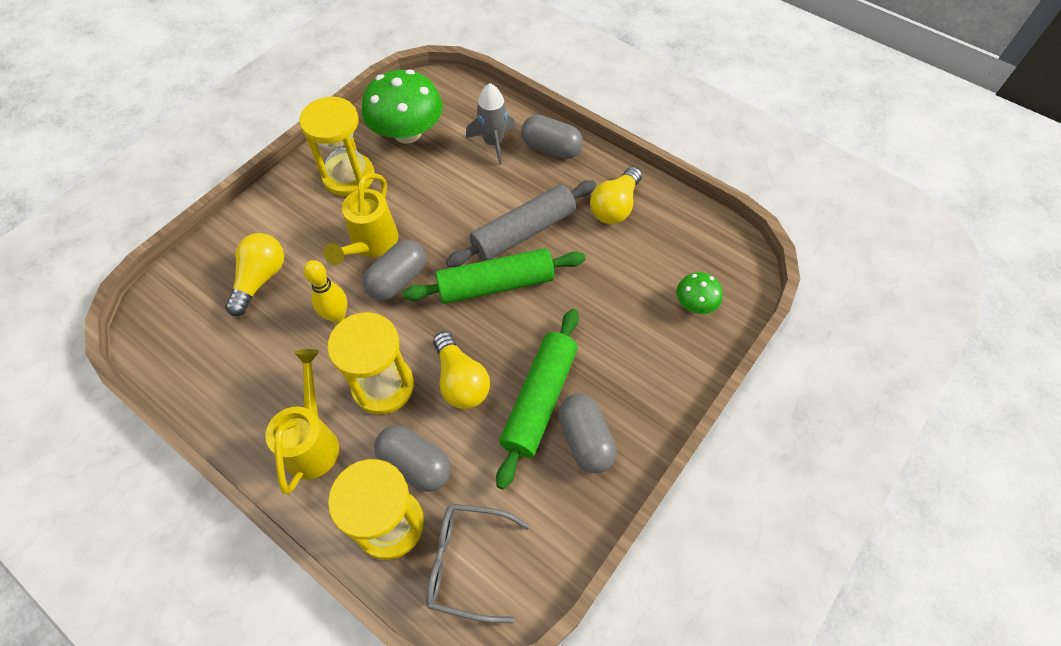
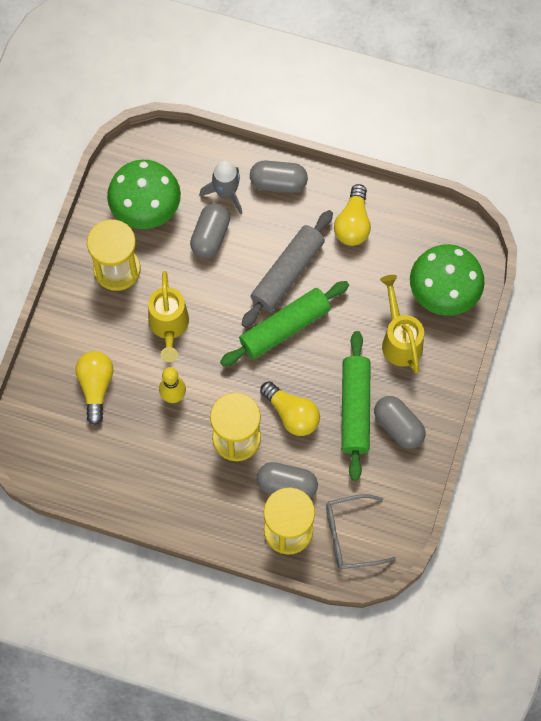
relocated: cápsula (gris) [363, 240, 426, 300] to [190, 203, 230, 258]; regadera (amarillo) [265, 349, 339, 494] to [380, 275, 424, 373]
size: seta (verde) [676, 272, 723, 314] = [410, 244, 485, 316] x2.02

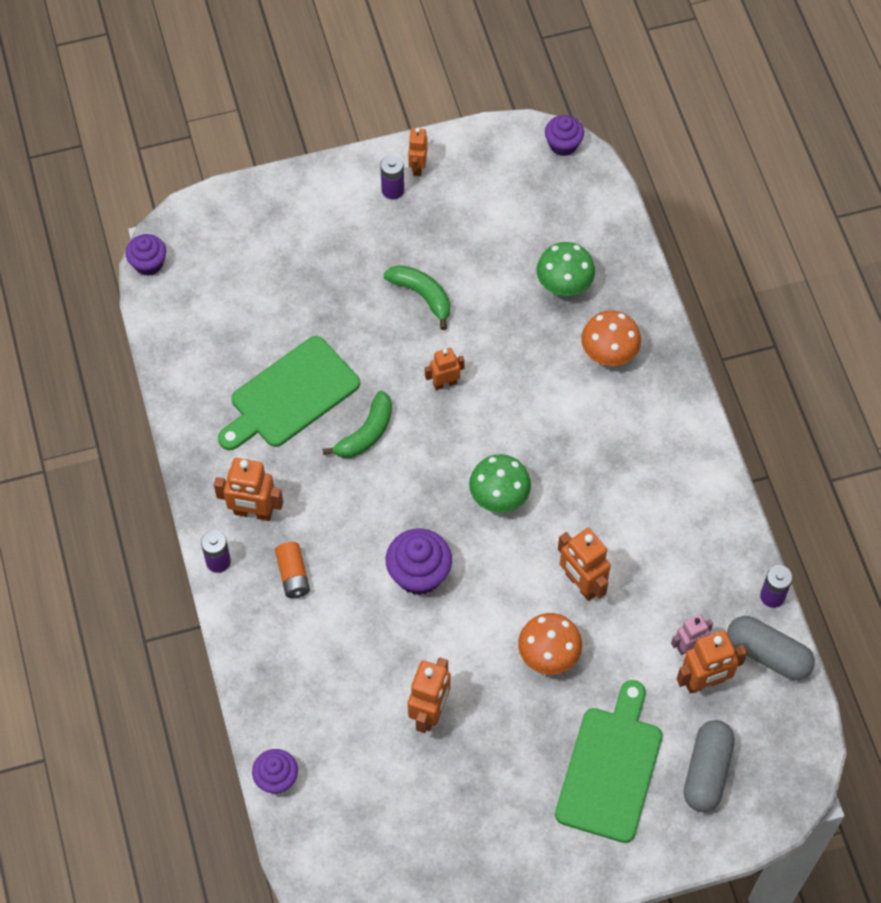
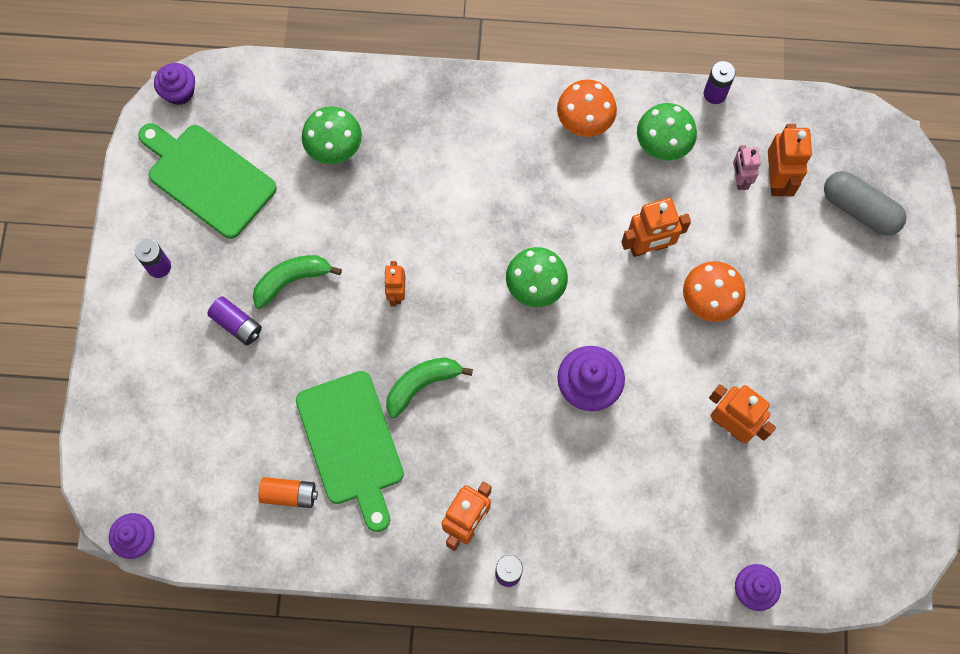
missing: robot (naranja) [408, 128, 428, 176]; cápsula (gris) [727, 616, 815, 680]
appeared: seta (verde) [637, 103, 697, 161]; pila (morado) [207, 296, 262, 345]
relocated: seta (naranja) [581, 310, 641, 366] to [557, 79, 617, 137]; pila (naranja) [275, 542, 310, 598] to [259, 477, 318, 508]; tabla de cortar (verde) [555, 680, 662, 843] to [138, 123, 277, 239]
spun: plátano (verde) [323, 391, 392, 458] = [386, 358, 473, 418] 90 degrees counterclockwise

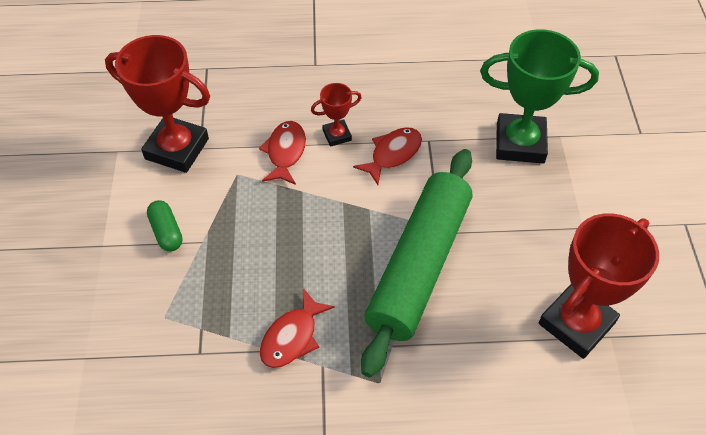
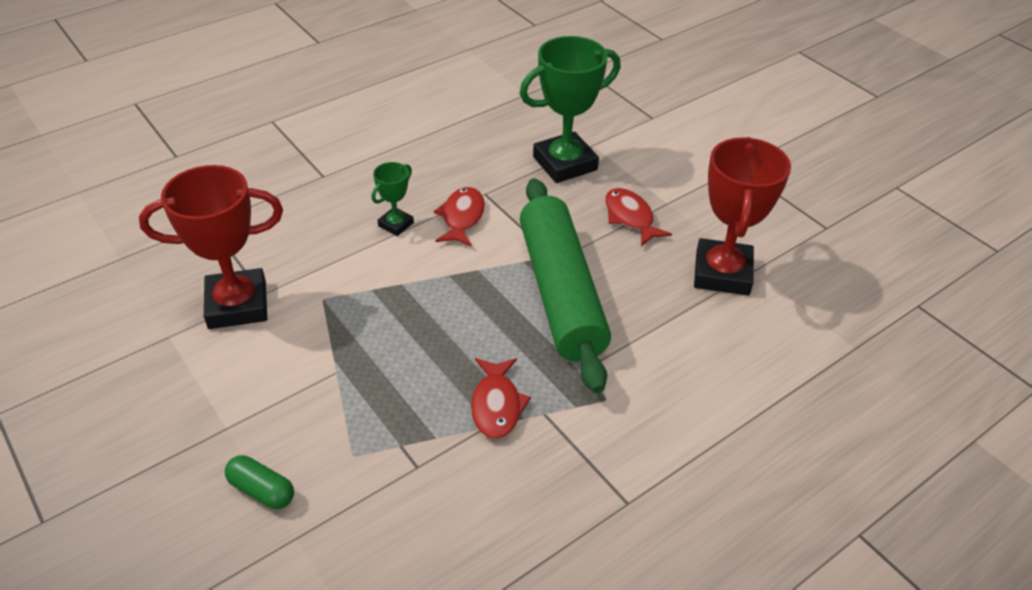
relocated: pez (rojo) [259, 121, 306, 185] to [605, 188, 672, 246]; cápsula (verde) [147, 200, 182, 252] to [225, 455, 294, 509]
colour: trofeo (rojo) [311, 83, 362, 147] to trofeo (verde) [371, 162, 414, 236]

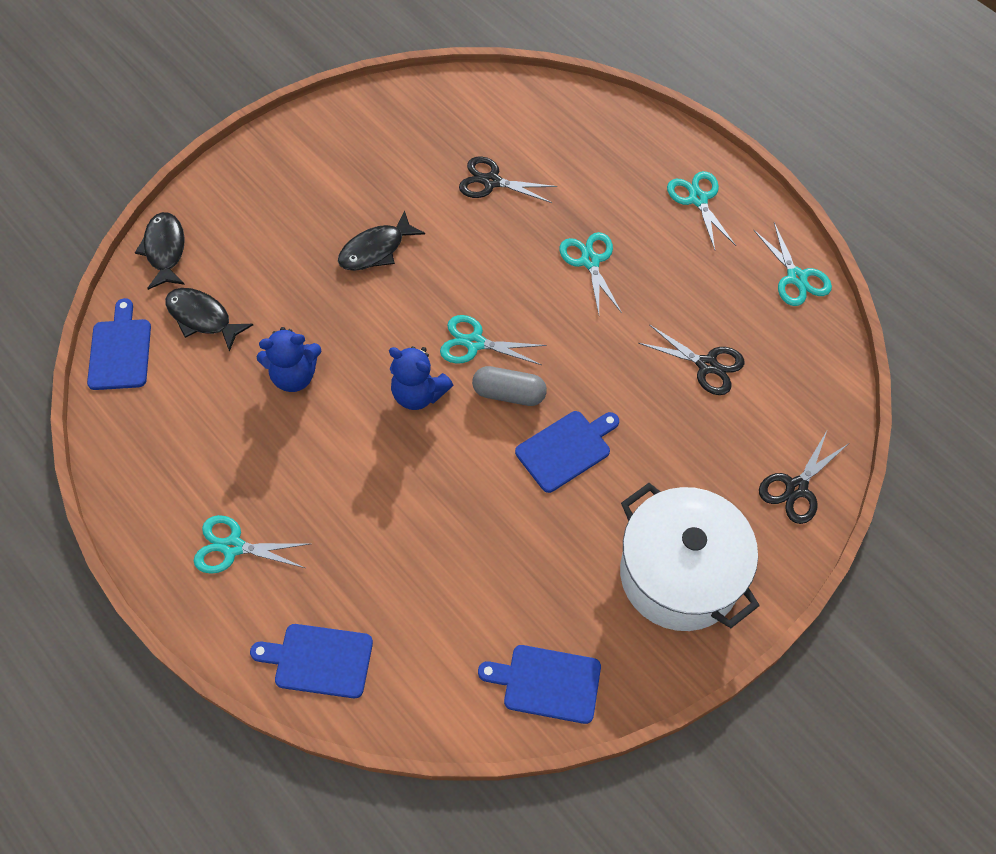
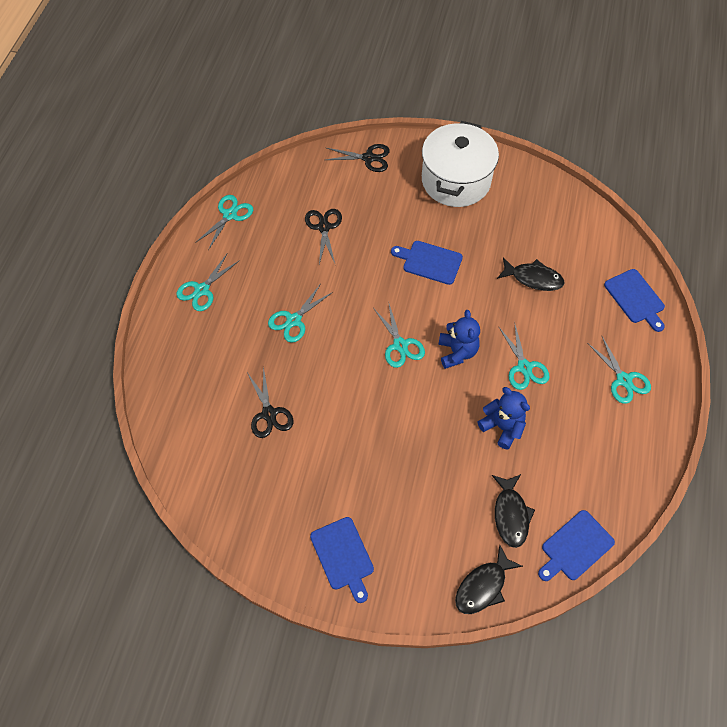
missing: cápsula (gris) [472, 366, 547, 406]
appeared: tijeras (turquesa) [498, 322, 550, 390]
relocated: pez (negro) [338, 210, 425, 271] to [497, 258, 565, 291]; tabla de cortar (azul) [478, 645, 601, 724] to [310, 517, 374, 603]

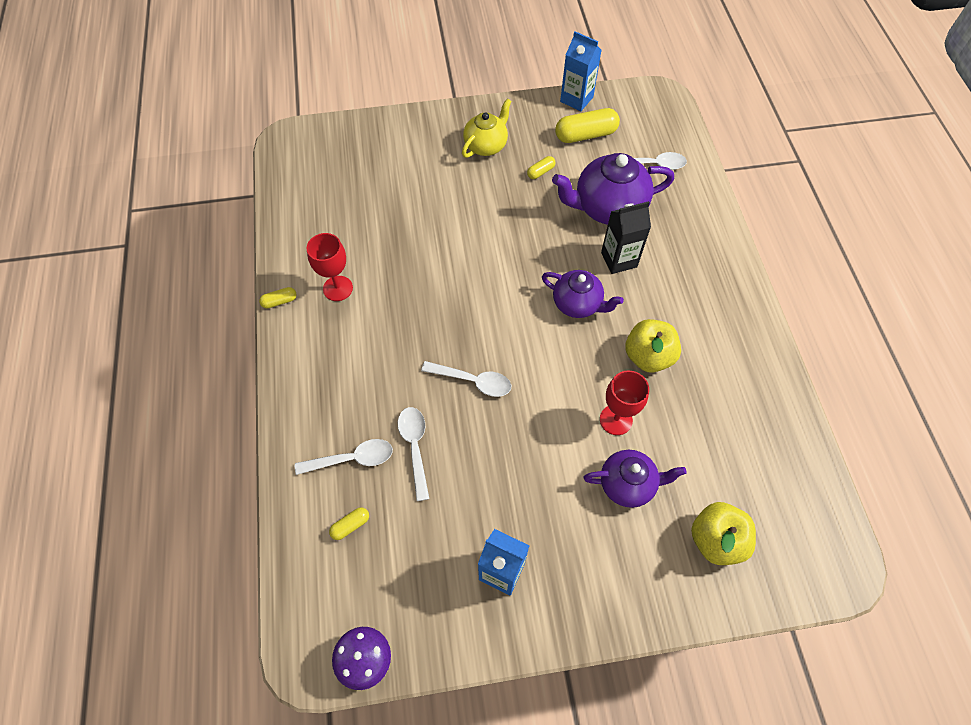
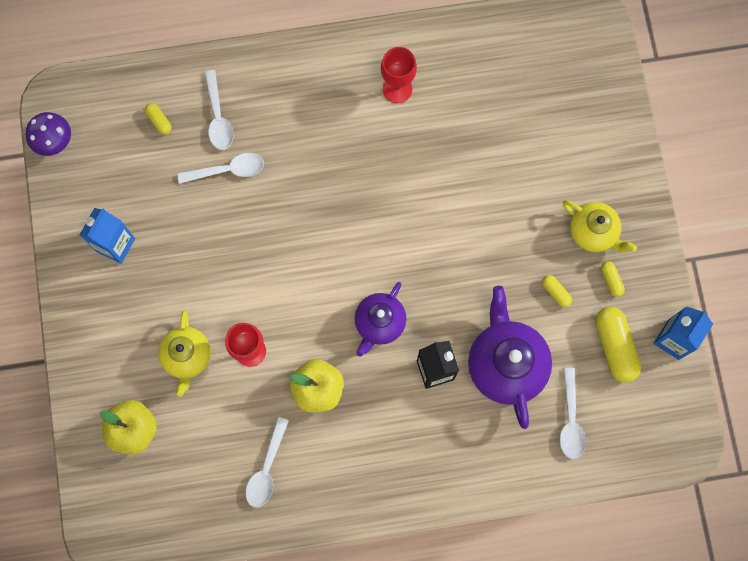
relocated: cápsula (amarillo) [259, 287, 297, 308] to [601, 261, 625, 297]; cuchara (blanco) [421, 361, 511, 397] to [246, 417, 289, 508]
colour: tetera (morado) [583, 450, 687, 508] to tetera (amarillo) [158, 311, 211, 396]

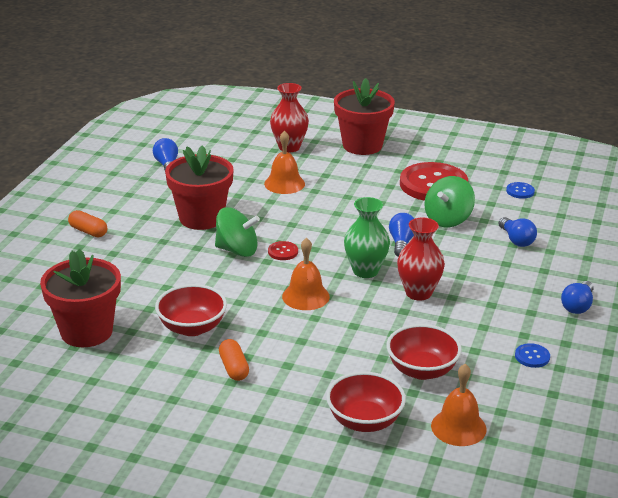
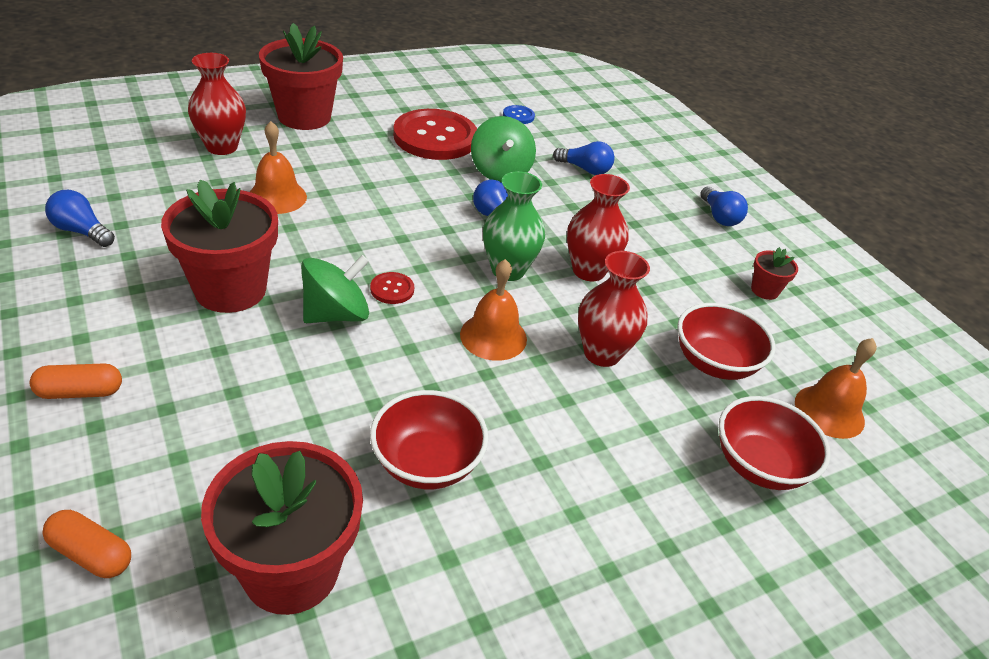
appeared: florero (rojo) [578, 251, 650, 367]
relocated: cápsula (naranja) [219, 339, 249, 381] to [42, 510, 131, 578]
exchanged: botón (azul) [515, 343, 550, 368] to maceta (rojo) [751, 247, 798, 300]

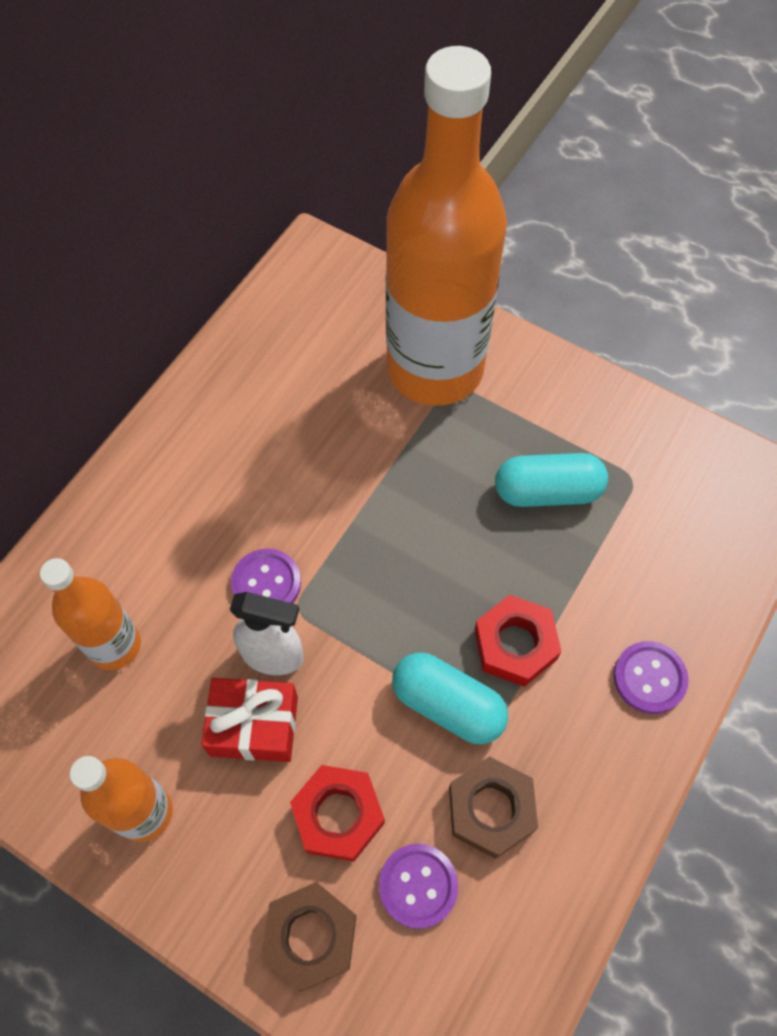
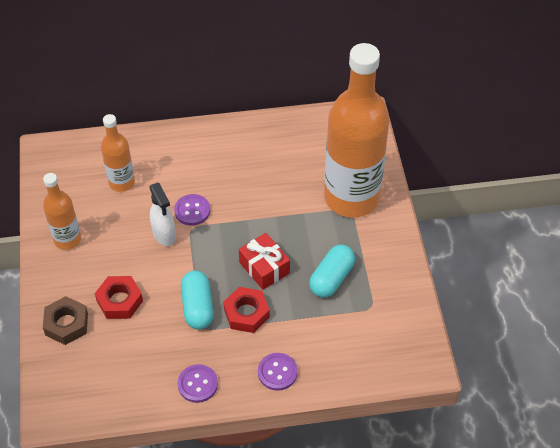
missing: tuerca (marrón) [449, 756, 538, 859]
relocated: regalo (rojo) [201, 678, 298, 762] to [239, 233, 290, 290]; botón (morado) [379, 844, 458, 929] to [178, 364, 218, 403]
spun: cápsula (turquesa) [495, 453, 608, 507] = [309, 245, 355, 298] 75 degrees clockwise

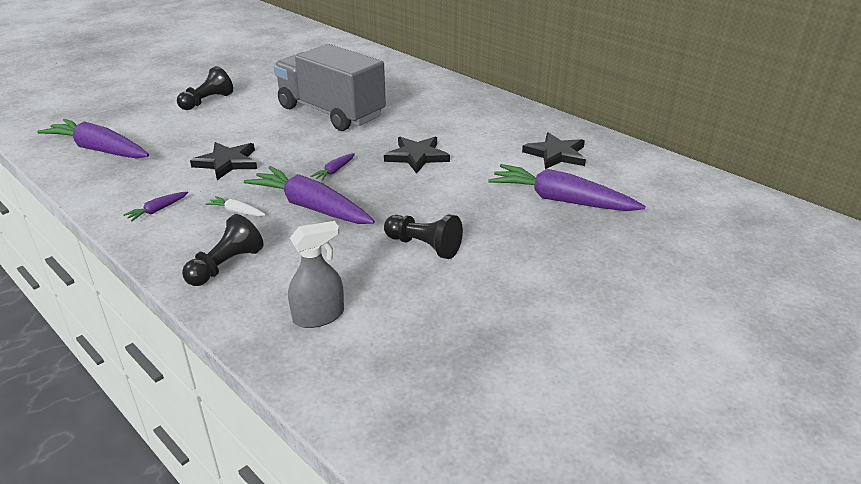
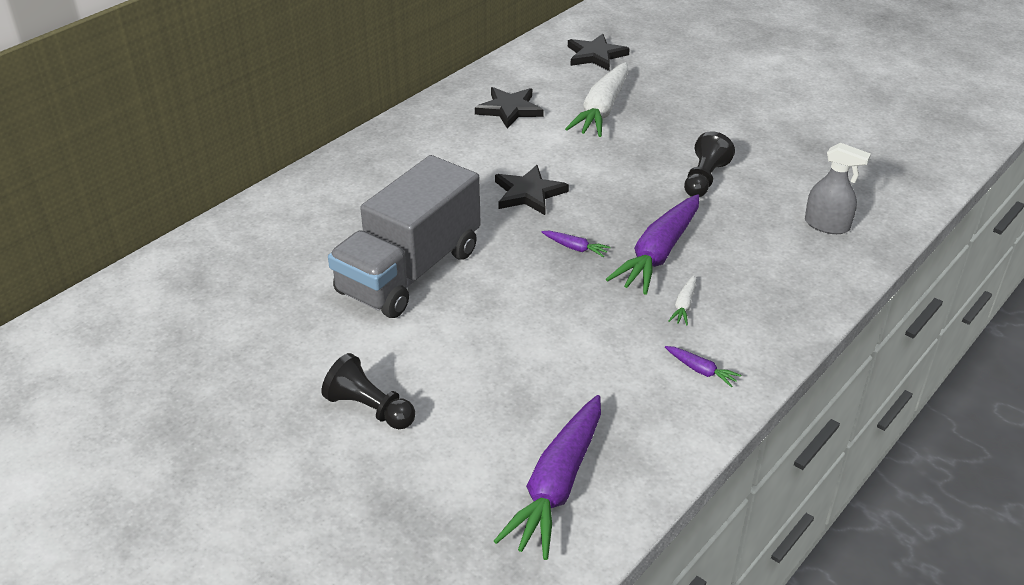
missing: peón (negro) [182, 214, 264, 286]
relocated: estrella (negro) [190, 142, 257, 180] to [568, 34, 630, 71]
colour: zanahoria (morado) [488, 164, 645, 211] to zanahoria (blanco) [565, 62, 629, 137]
spun: pulverizador (gris) [288, 221, 344, 328] = [805, 143, 871, 234] 150 degrees clockwise

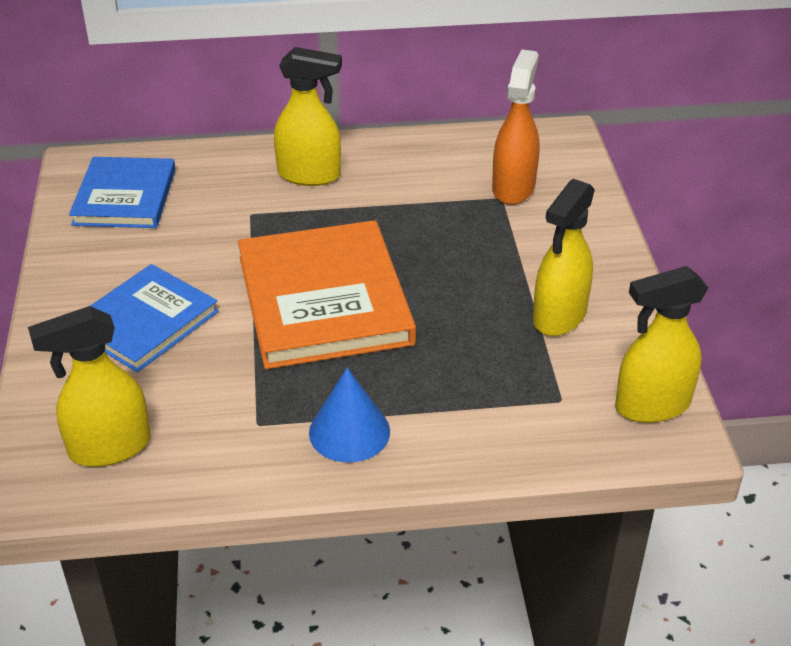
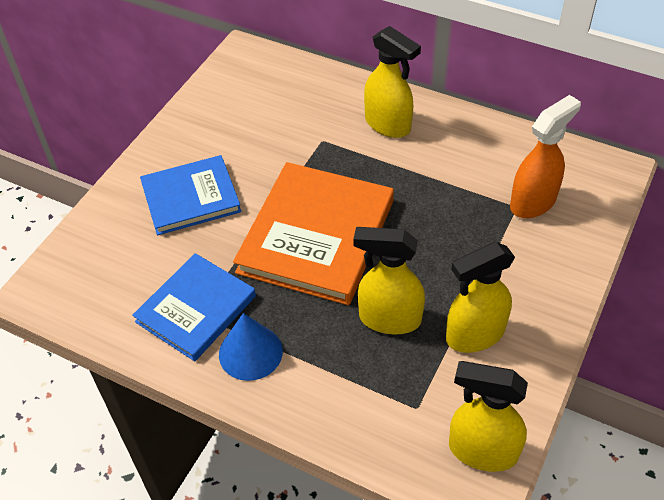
relocated: libro (azul) [69, 157, 176, 228] to [132, 253, 256, 361]; pulverizador (amarillo) [28, 306, 151, 467] to [353, 227, 425, 334]

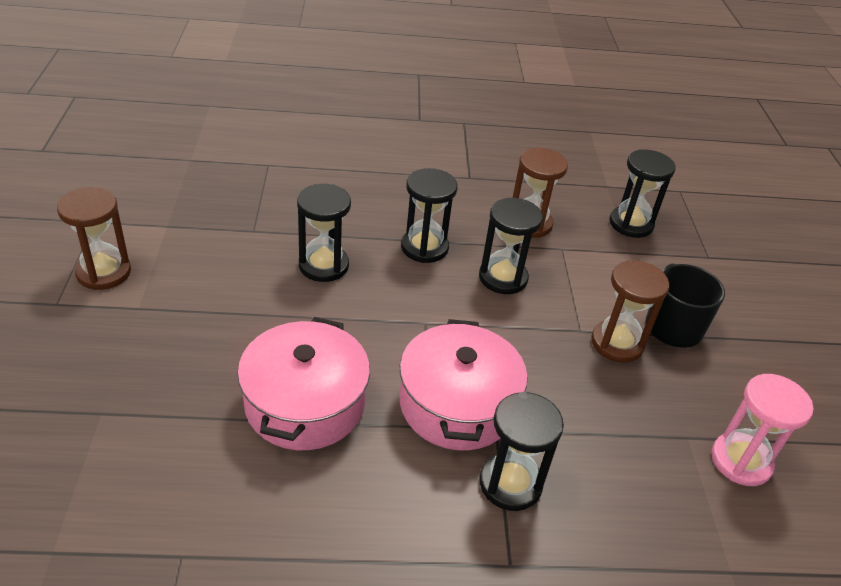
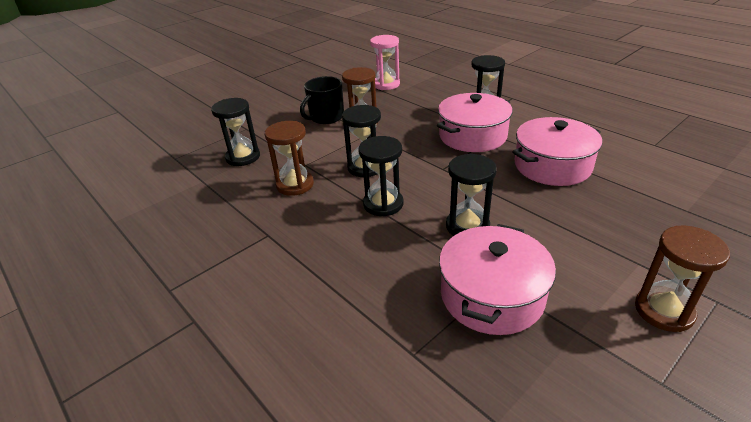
appeared: olla (rosa) [439, 224, 556, 335]

